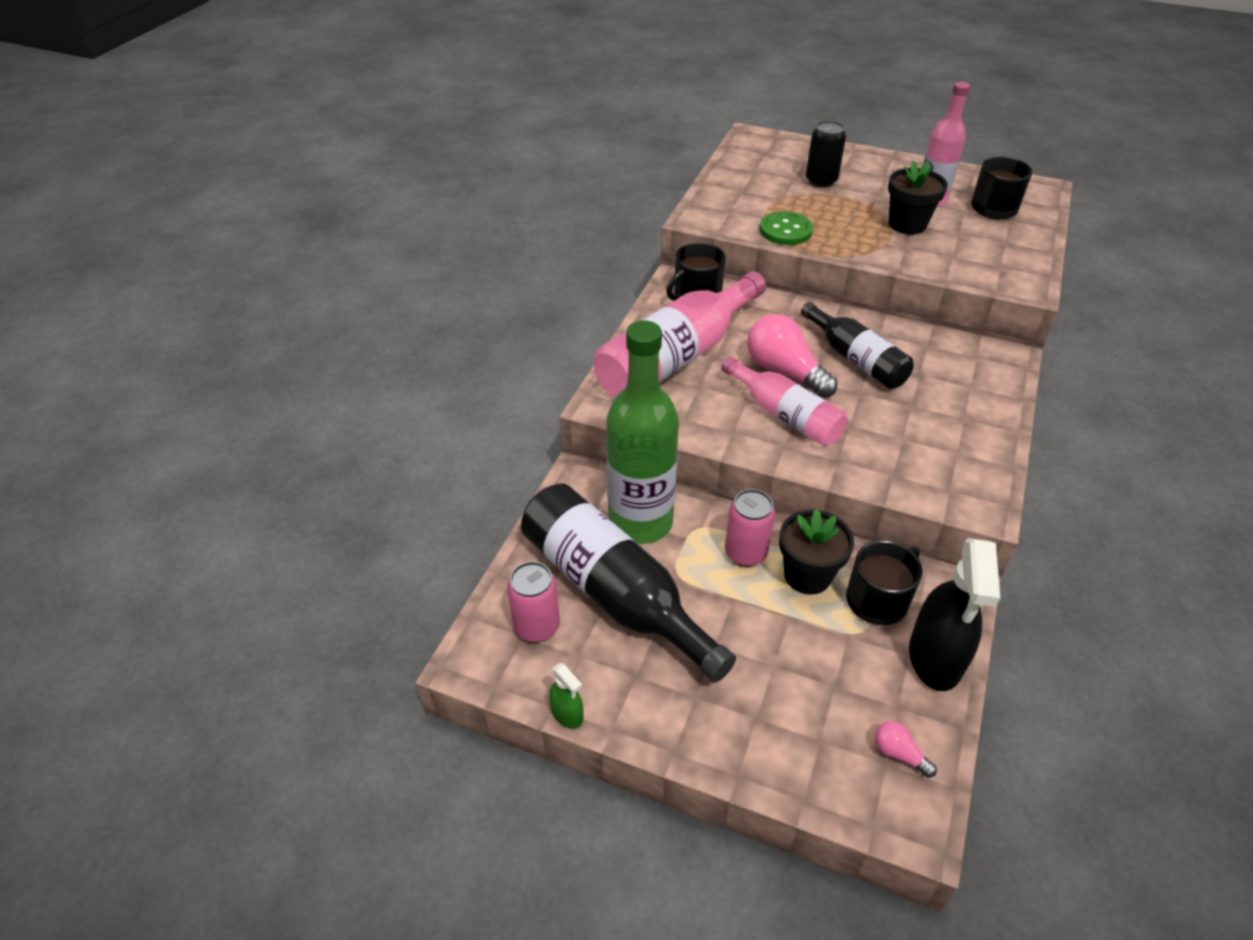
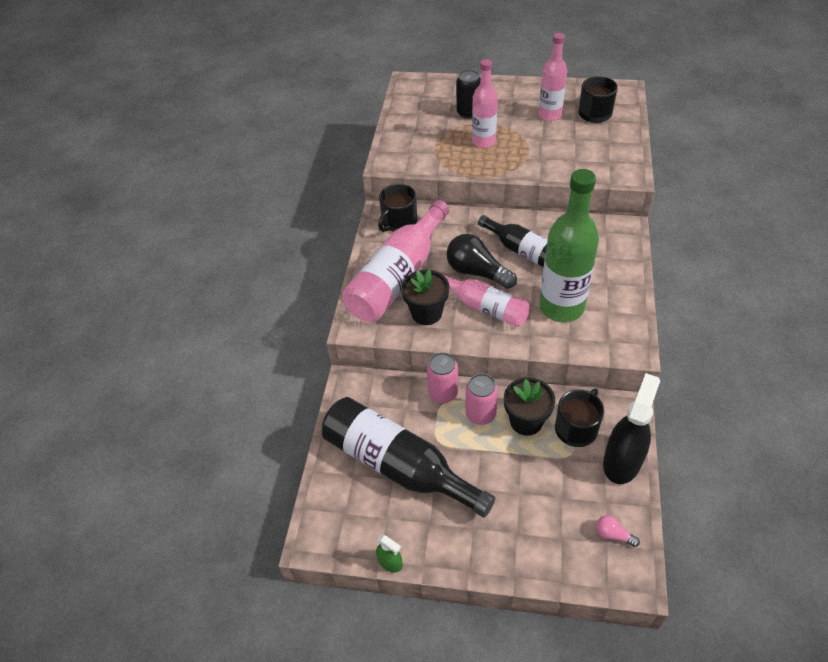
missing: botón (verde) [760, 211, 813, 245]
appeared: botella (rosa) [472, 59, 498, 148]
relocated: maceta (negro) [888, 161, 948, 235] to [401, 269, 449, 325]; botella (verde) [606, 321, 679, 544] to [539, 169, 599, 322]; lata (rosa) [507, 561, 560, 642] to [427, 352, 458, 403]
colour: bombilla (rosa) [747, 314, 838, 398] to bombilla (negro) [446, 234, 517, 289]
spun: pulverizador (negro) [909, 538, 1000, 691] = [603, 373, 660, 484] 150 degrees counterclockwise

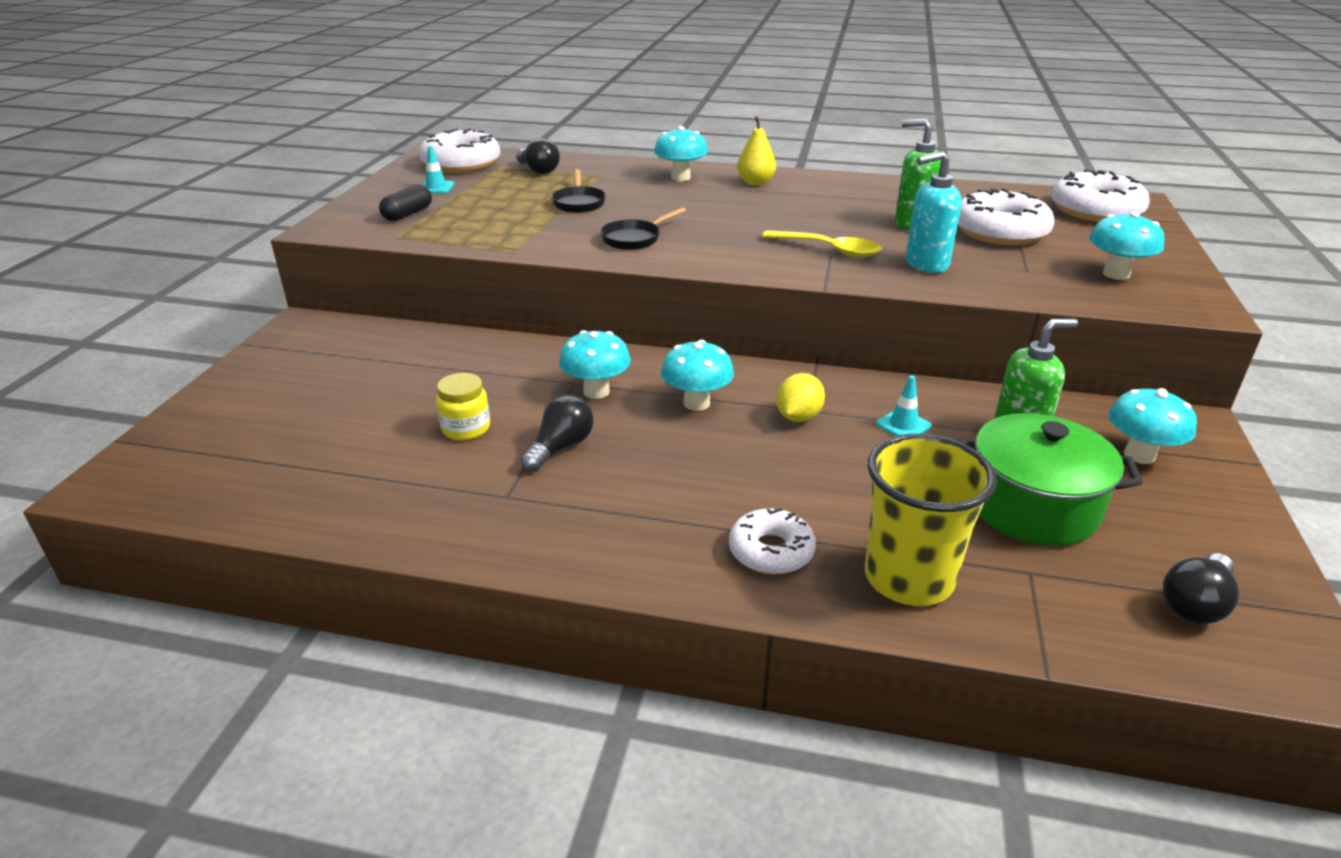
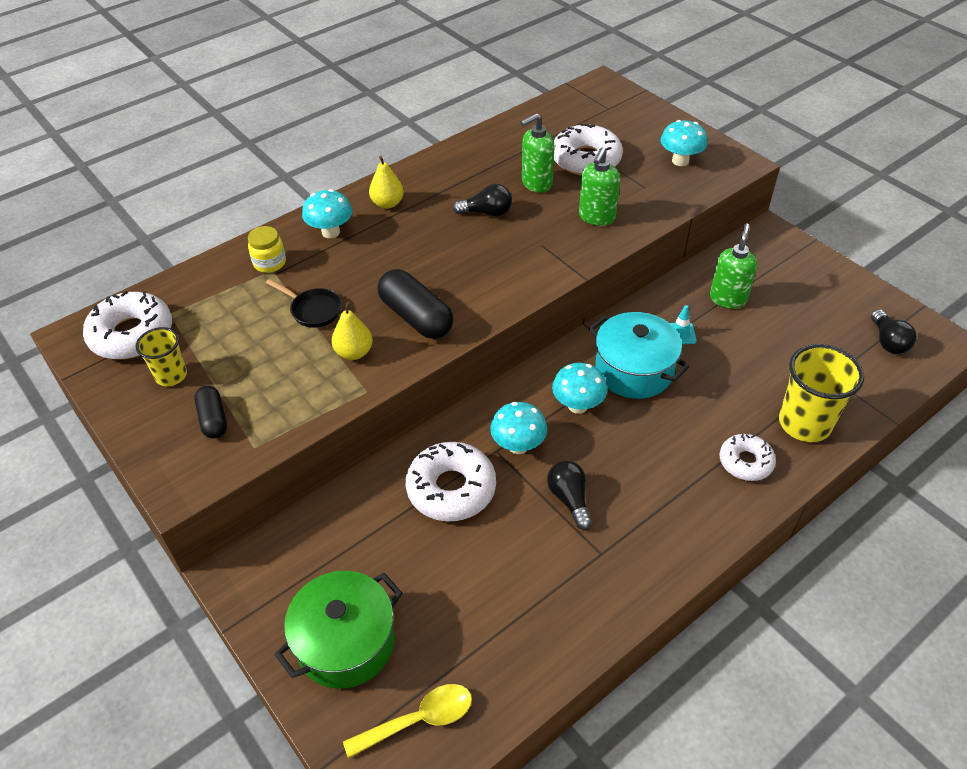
missing: seta (turquesa) [1109, 388, 1197, 464]
appeared: pera (amarillo) [332, 302, 373, 360]
relocated: bombilla (negro) [516, 138, 560, 174] to [453, 184, 512, 216]; rosquilla (blanco) [1051, 169, 1150, 222] to [406, 442, 496, 521]; cuchara (amarillo) [762, 230, 882, 257] to [343, 684, 472, 758]; tarro (amarillo) [436, 373, 490, 440] to [248, 226, 286, 273]; olla (verde) [956, 413, 1143, 546] to [274, 571, 403, 689]
exchanged: cono de tráfico (turquesa) [422, 146, 454, 193] to vaso (amarillo) [135, 327, 187, 386]; sartén (negro) [600, 207, 686, 250] to cápsula (negro) [378, 269, 453, 339]; limón (amarillo) [776, 373, 825, 422] to olla (turquesa) [589, 312, 690, 399]
colour: dispensador de jabón (turquesa) [906, 151, 962, 273] to dispensador de jabón (verde) [579, 147, 620, 226]

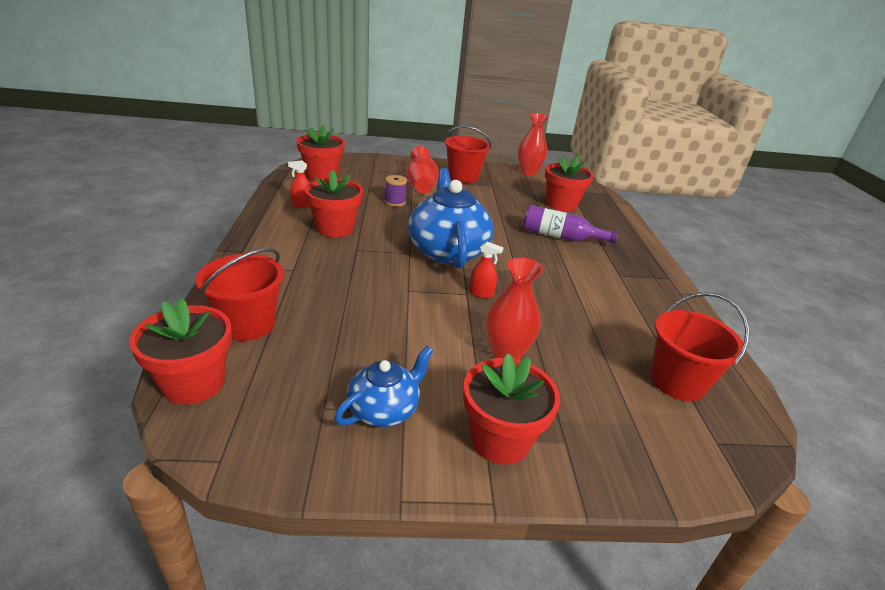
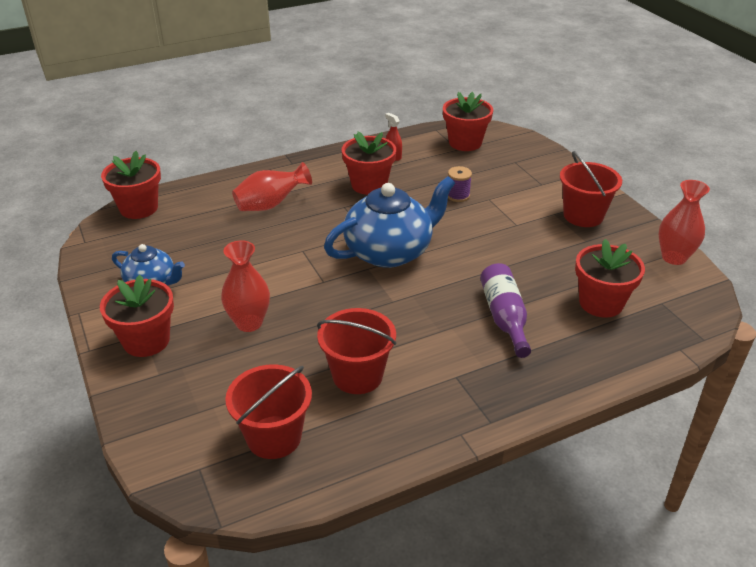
missing: pulverizador (rojo) [469, 242, 504, 298]
relocated: florero (rojo) [406, 146, 439, 193] to [232, 162, 312, 211]; balde (rojo) [196, 248, 284, 341] to [317, 308, 396, 394]

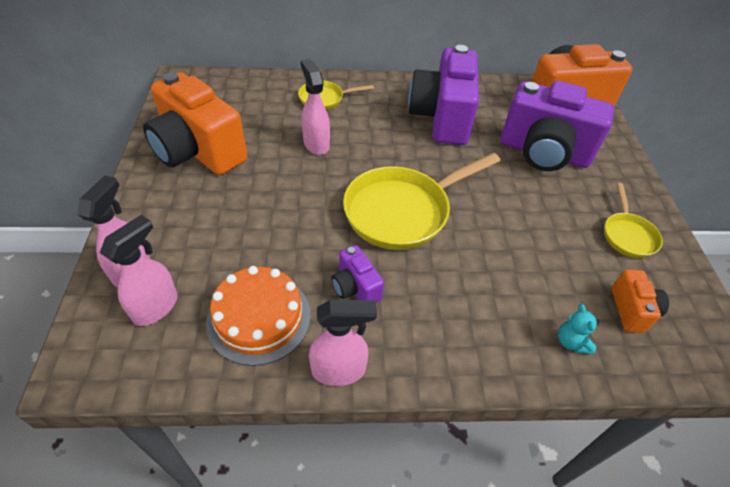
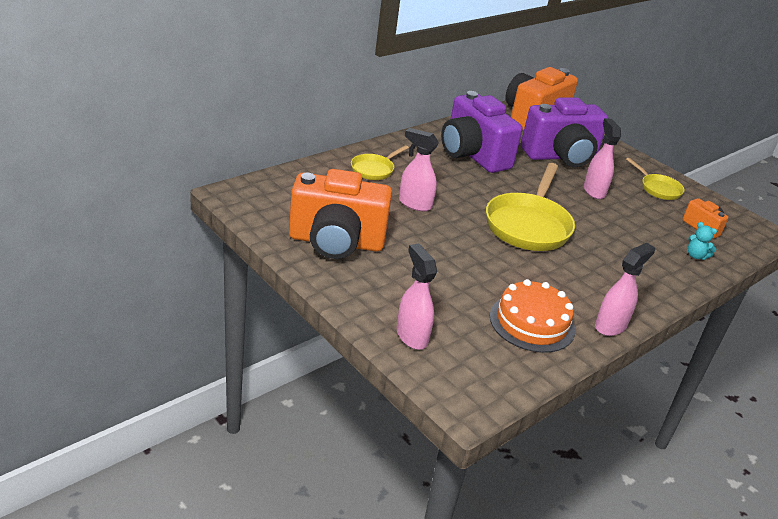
missing: cámara (morado) [331, 245, 384, 303]
relocated: pulverizador (rosa) [100, 215, 178, 326] to [584, 118, 621, 199]

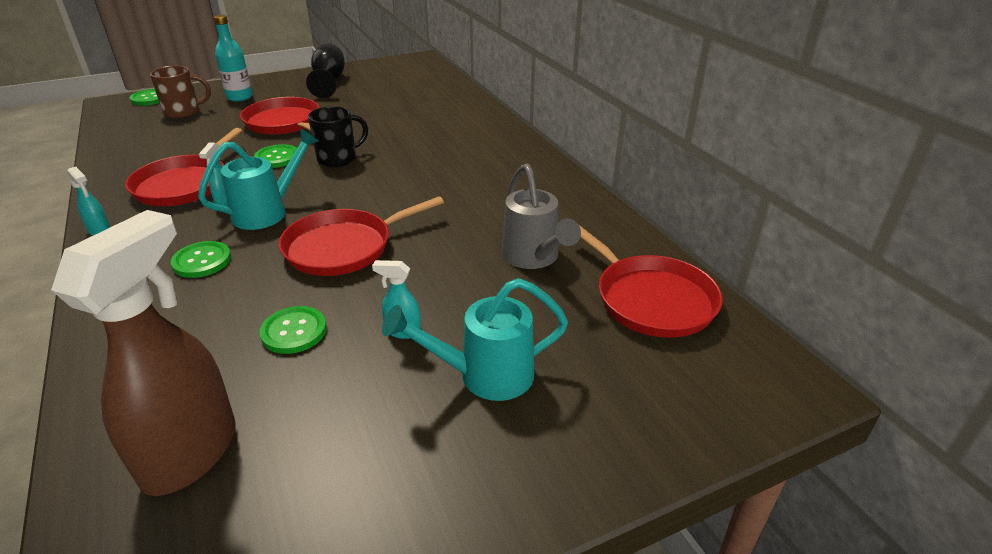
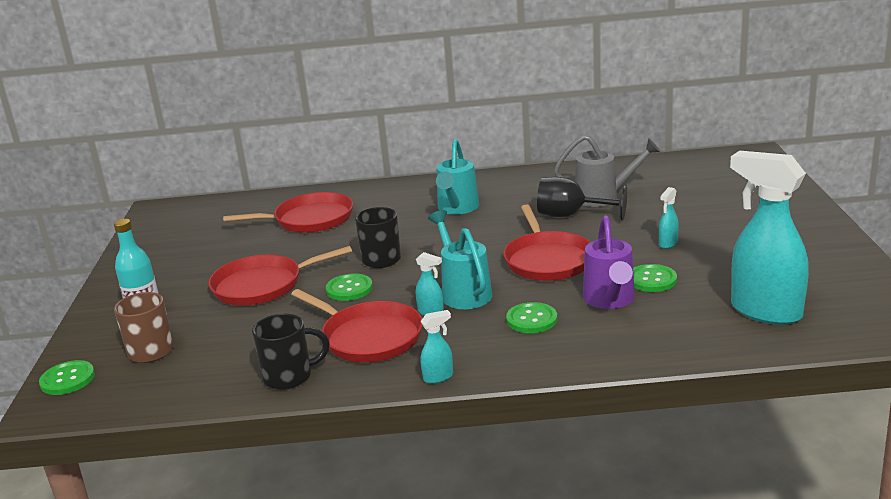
appeared: regadera (morado) [583, 215, 635, 309]; taza (negro) [252, 314, 330, 390]
relocated: copa (negro) [306, 43, 345, 98] to [537, 177, 627, 220]; sartén (rojo) [578, 224, 723, 338] to [223, 192, 353, 233]; regadera (turquesa) [382, 278, 568, 401] to [436, 139, 479, 215]
colour: pulverizador (marrón) [51, 210, 236, 496] to pulverizador (turquesa) [730, 151, 809, 325]

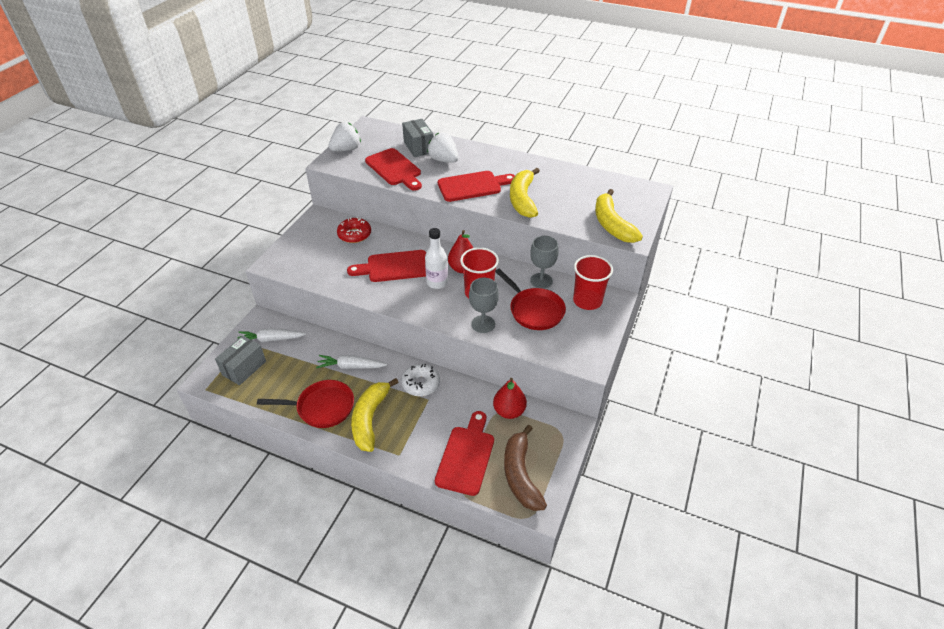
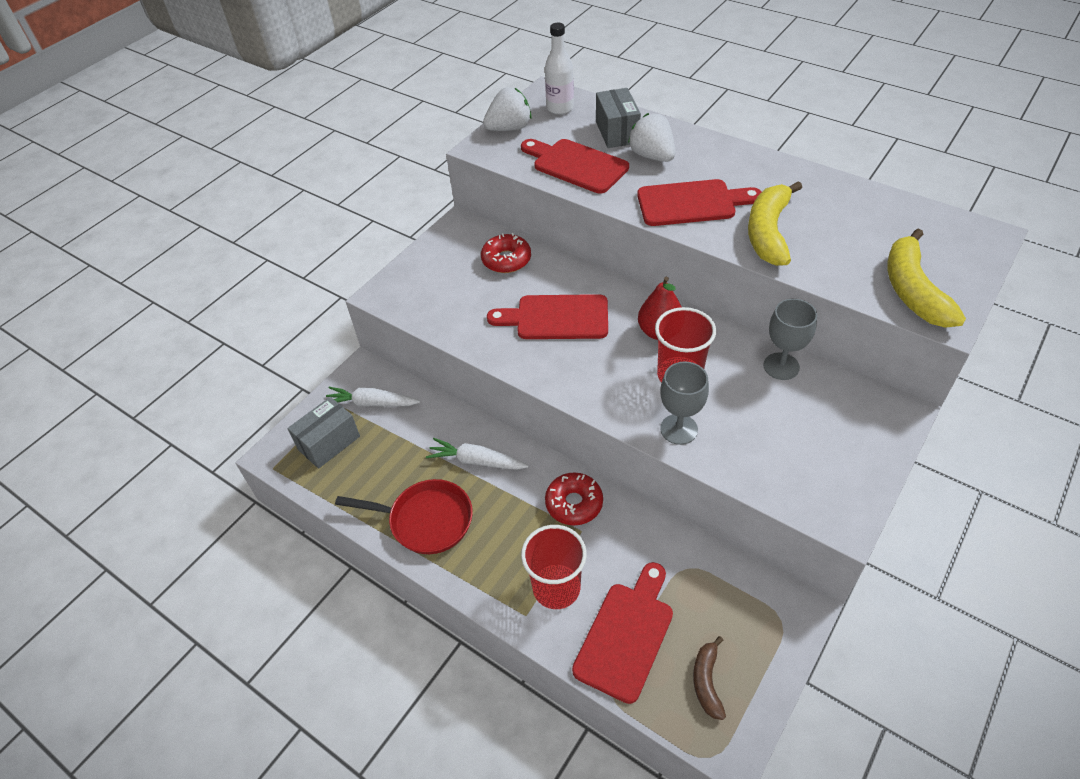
missing: sartén (rojo) [495, 269, 566, 330]; plátano (amarillo) [351, 378, 399, 452]; pera (rojo) [493, 378, 527, 419]
relocated: botella (blanco) [425, 228, 448, 289] to [545, 23, 574, 115]; vaso (rojo) [573, 255, 613, 310] to [521, 525, 587, 609]
colour: rosquilla (blanco) [401, 364, 440, 396] to rosquilla (rojo) [545, 472, 603, 526]
spun: tabla de cortar (rojo) [365, 148, 422, 191] = [521, 139, 629, 194] 150 degrees clockwise
size: plátano (marrón) [504, 425, 547, 511] = [693, 636, 726, 720] x0.56

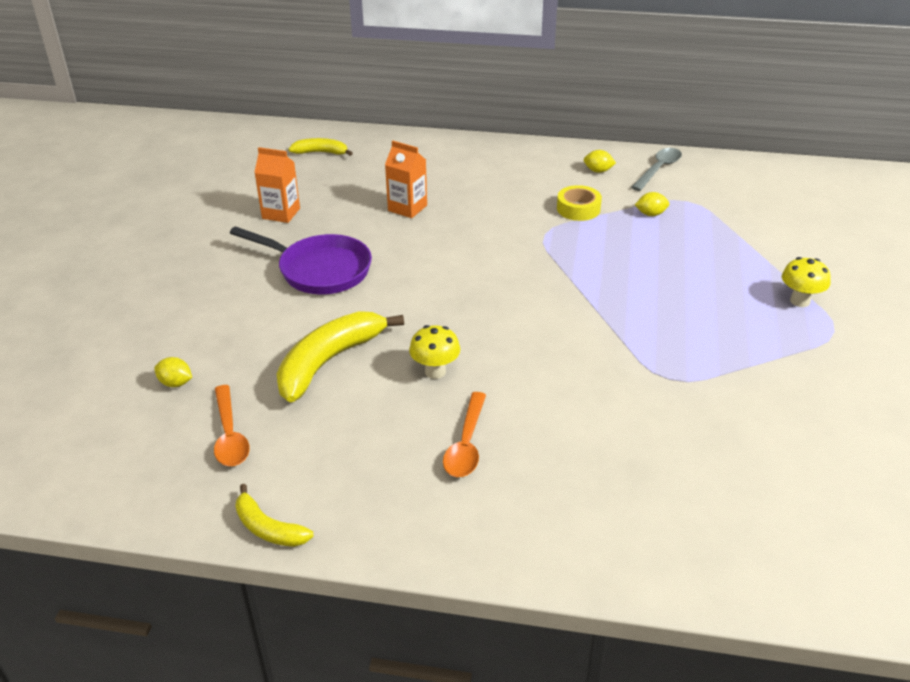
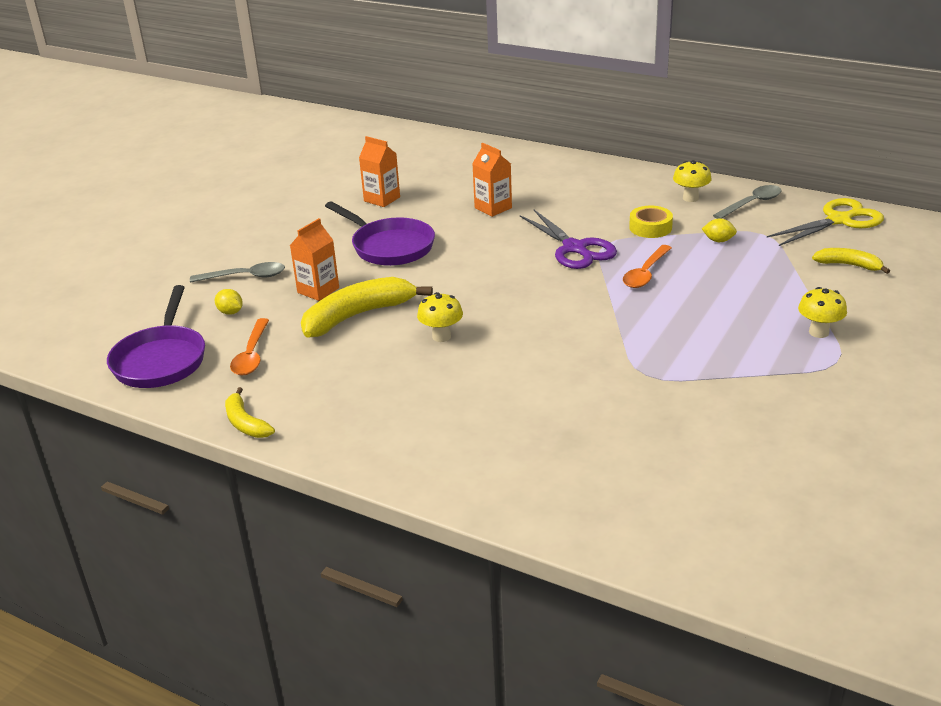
appeared: tijeras (amarillo) [767, 198, 884, 246]; tijeras (morado) [520, 210, 617, 269]; cartón de leche (naranja) [290, 218, 339, 301]; cuchara (gris) [190, 262, 285, 283]; sartén (morado) [107, 285, 205, 388]
relocated: plátano (amarillo) [289, 138, 353, 156] to [812, 248, 890, 274]; cuchara (naranja) [443, 392, 486, 477] to [623, 245, 672, 288]
exchanged: limón (amarillo) [583, 150, 616, 173] to seta (amarillo) [673, 160, 712, 202]

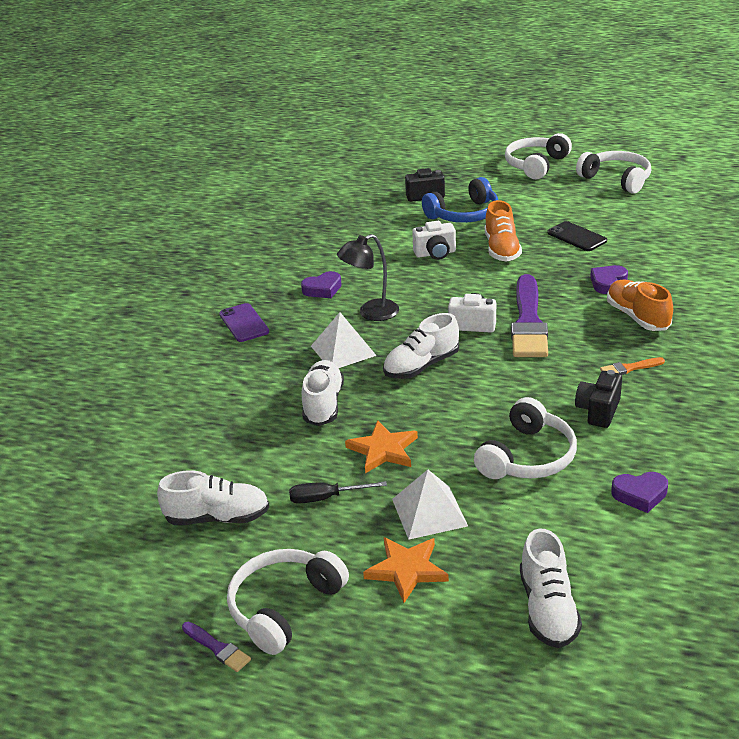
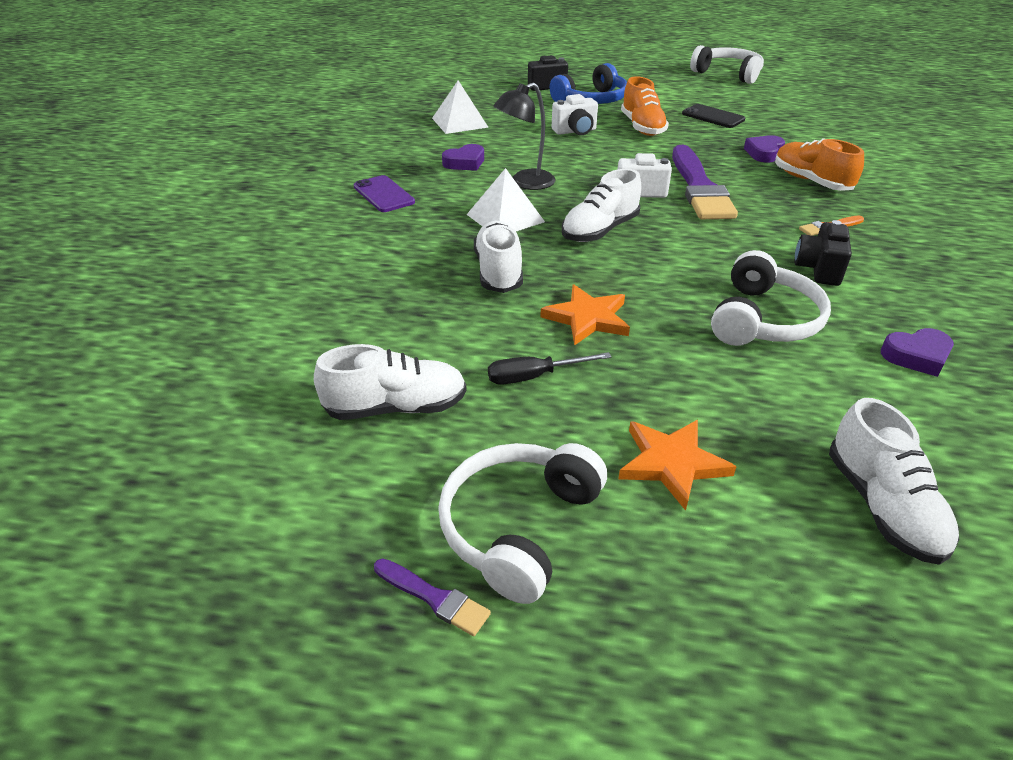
missing: auriculares (blanco) [505, 133, 572, 179]
relocated: pirámide (blanco) [392, 470, 468, 540] to [432, 80, 489, 134]

